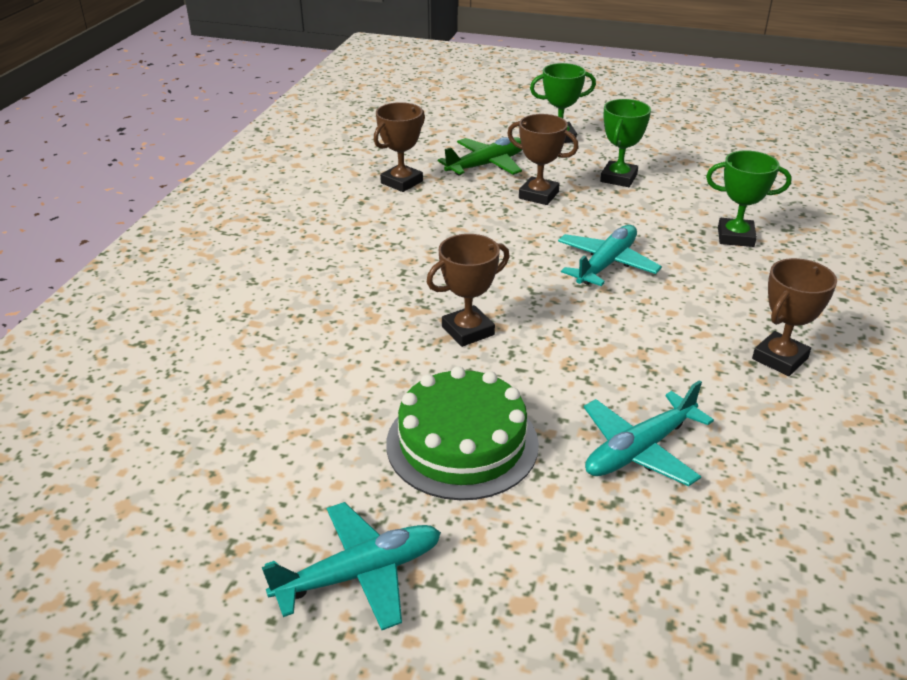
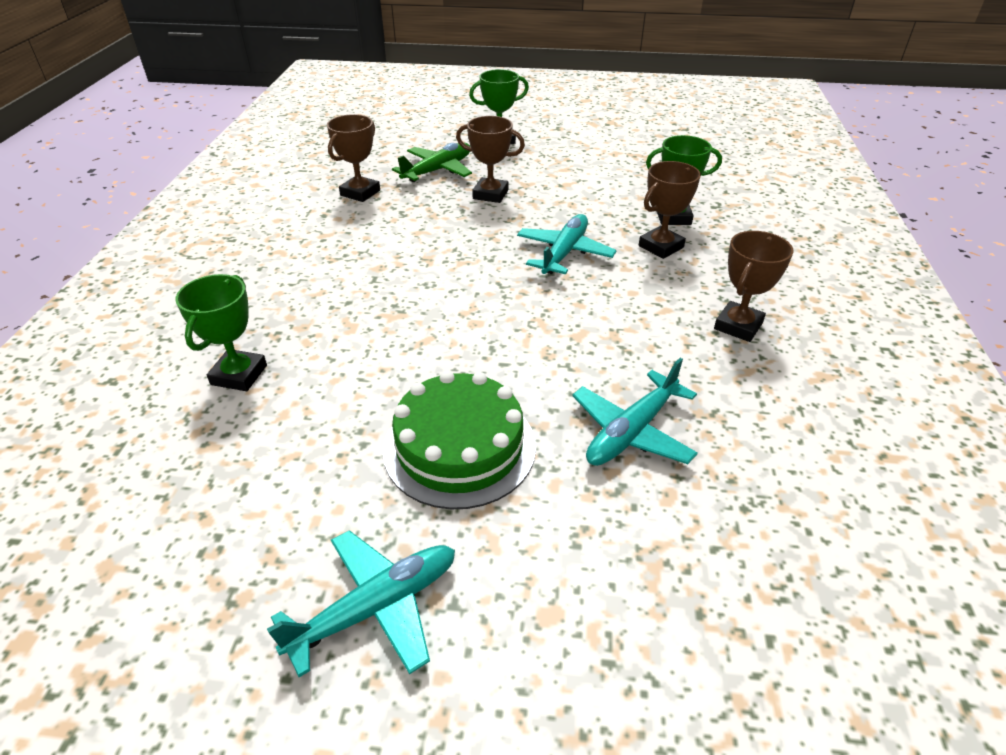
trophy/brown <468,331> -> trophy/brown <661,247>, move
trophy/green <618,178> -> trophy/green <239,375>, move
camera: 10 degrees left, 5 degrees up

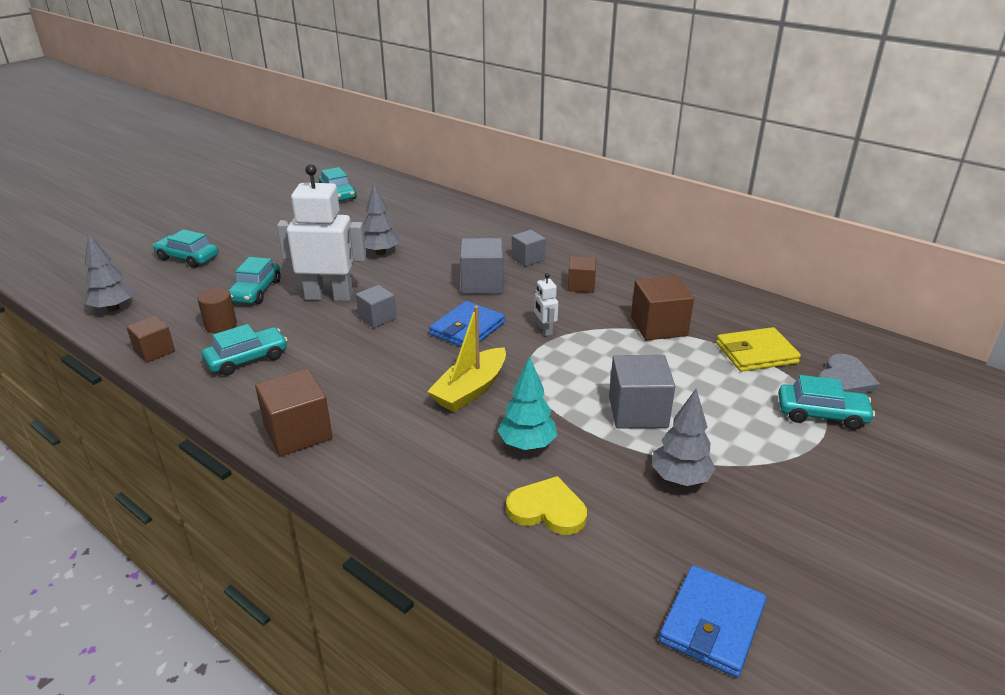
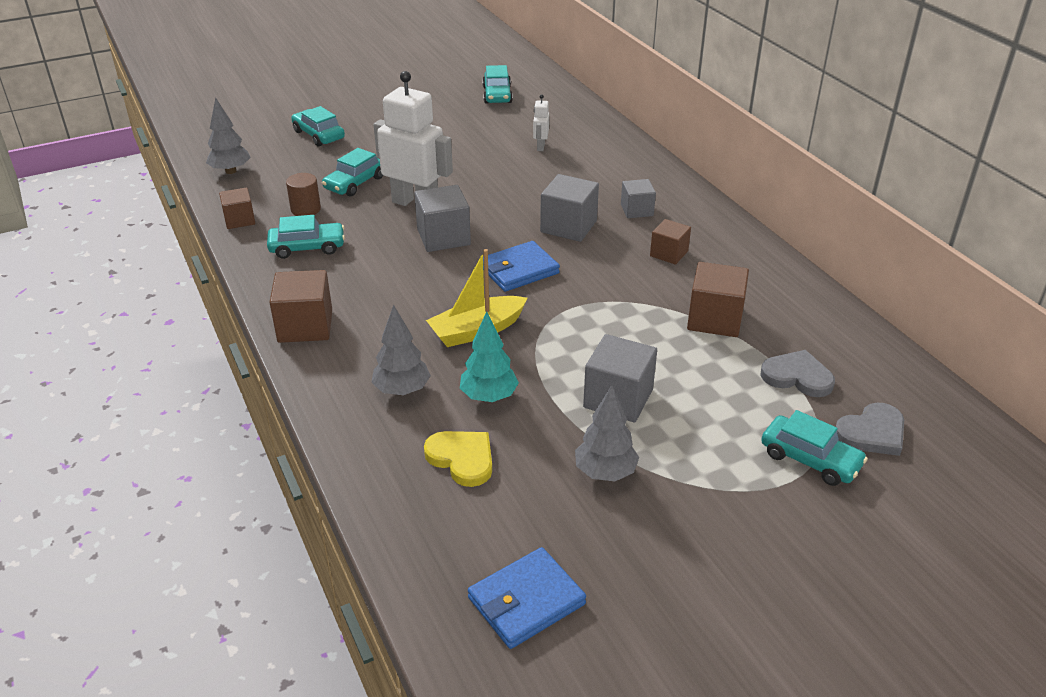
cube/grey <377,318> -> cube/grey <443,237>, x1.58
tree/grey <380,252> -> tree/grey <402,390>, move
robot/white <544,330> -> robot/white <540,147>, move
wallet/yellow <756,353> -> heart/grey <797,377>
camera: 25 degrees right, 5 degrees up

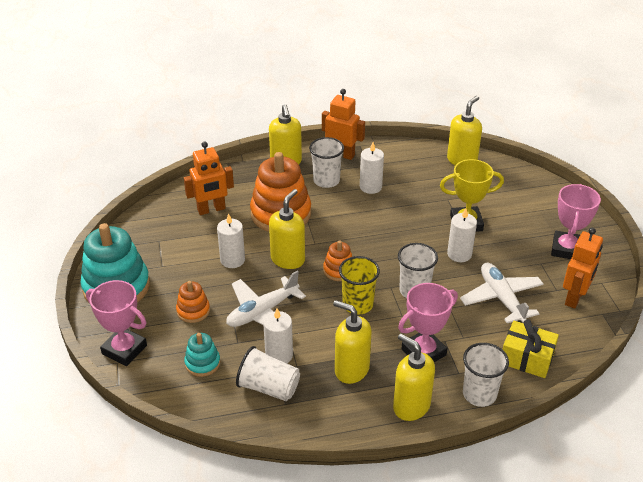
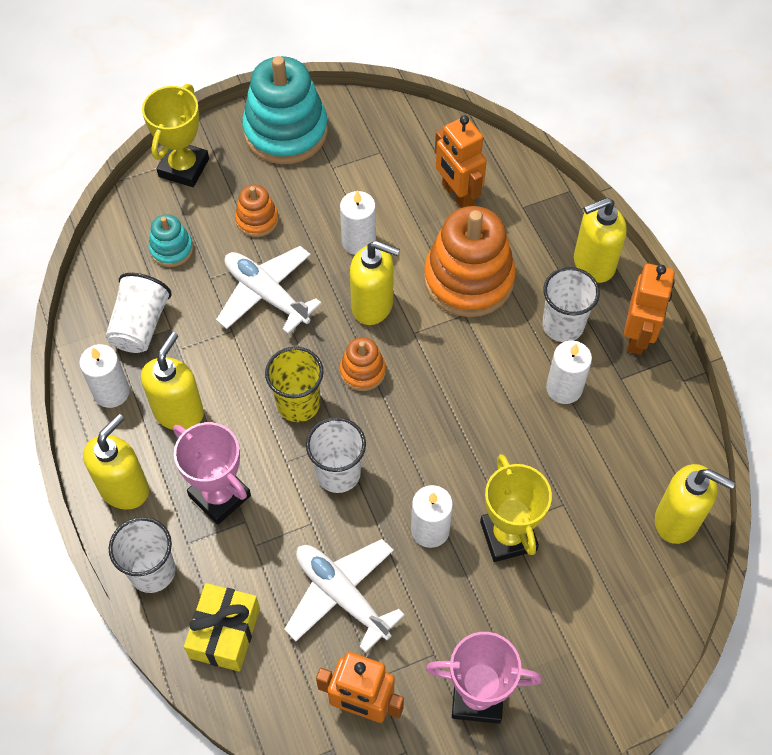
trophy/pink <124,349> -> trophy/yellow <184,167>
candle/white <279,355> -> candle/white <111,392>, move
plane/white <501,298> -> plane/white <342,595>, 105 degrees counterclockwise
camera: 80 degrees right, 20 degrees up

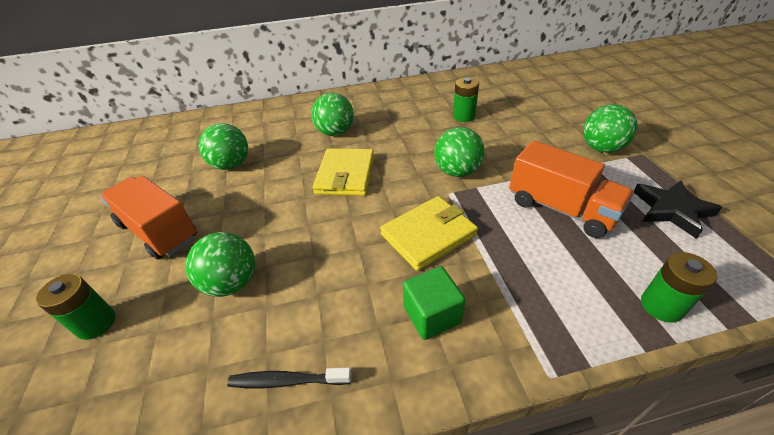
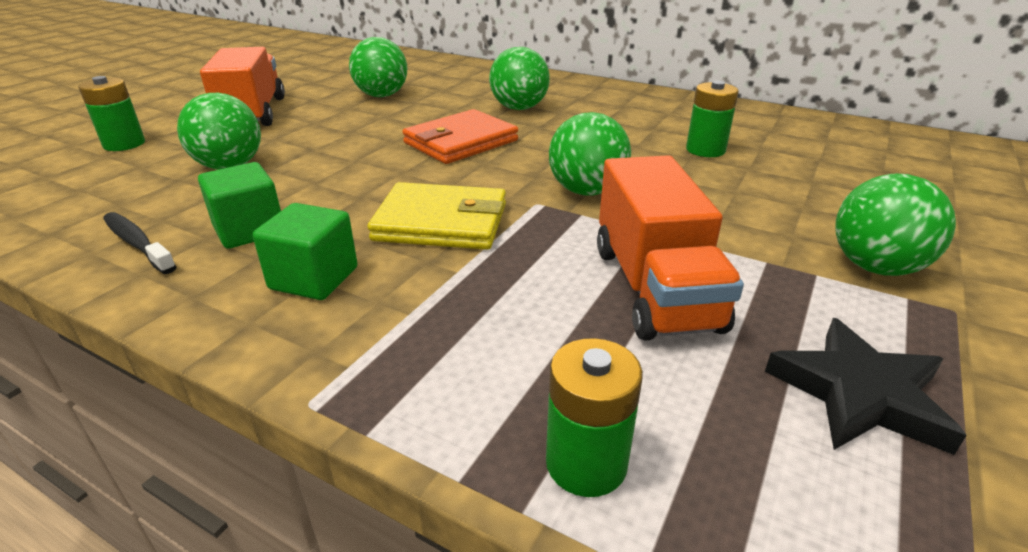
wallet/yellow <345,175> -> wallet/orange <460,142>
none -> cube/green <249,230>
camera: 40 degrees right, 10 degrees down

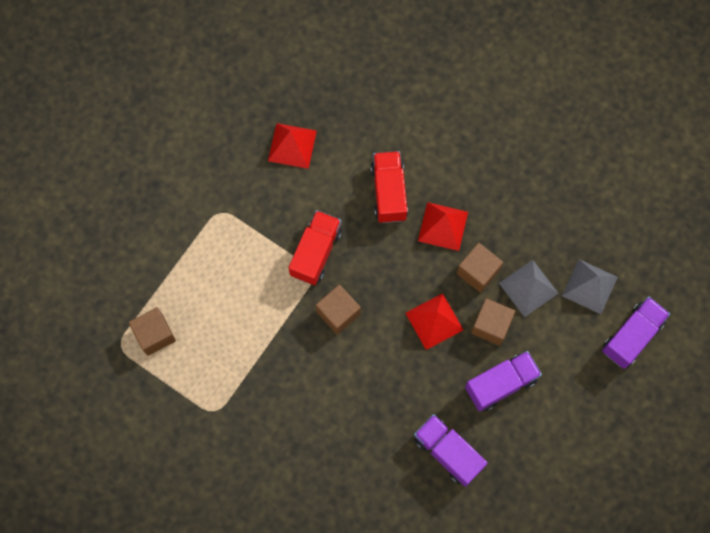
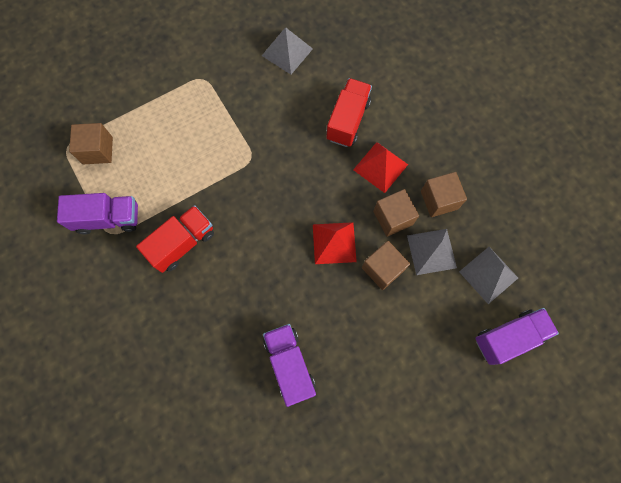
pyramid/red <292,145> -> pyramid/grey <287,52>
truck/red <316,252> -> truck/red <182,243>, move
cube/brown <338,313> -> cube/brown <439,200>, move
truck/purple <500,384> -> truck/purple <108,218>, move
camera: 25 degrees right, 0 degrees up

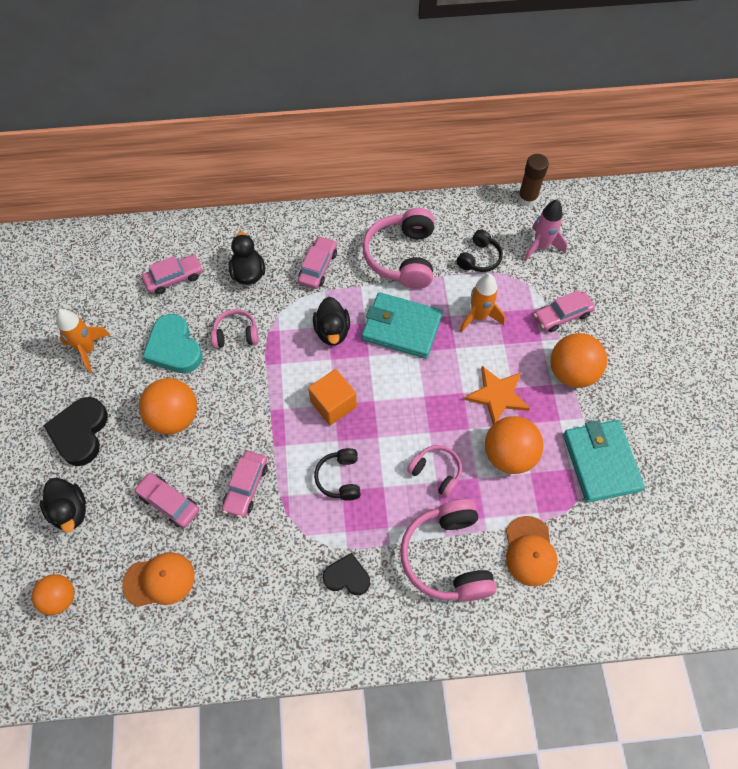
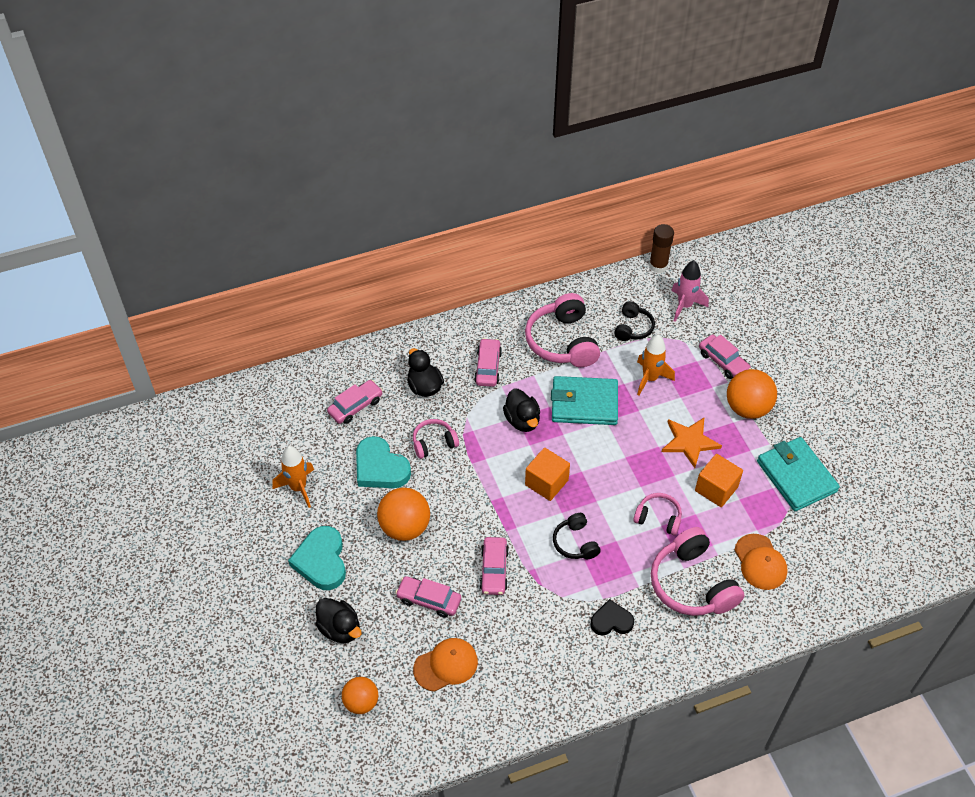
heart/black <80,433> -> heart/turquoise <321,561>
ball/orange <509,455> -> cube/orange <716,489>
car/pink <562,315> -> car/pink <723,362>, 90 degrees counterclockwise
camera: 15 degrees left, 10 degrees down

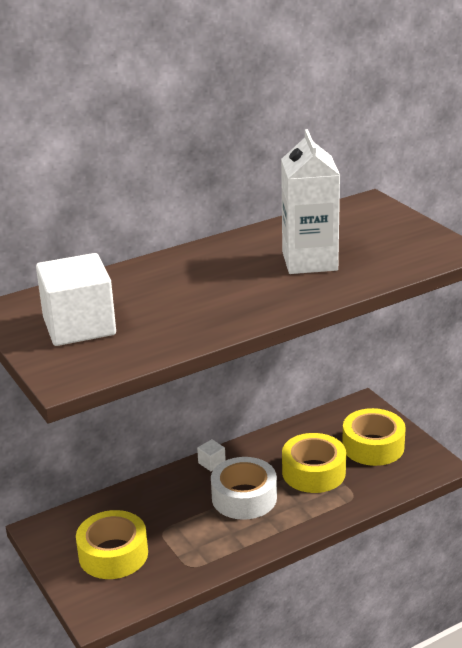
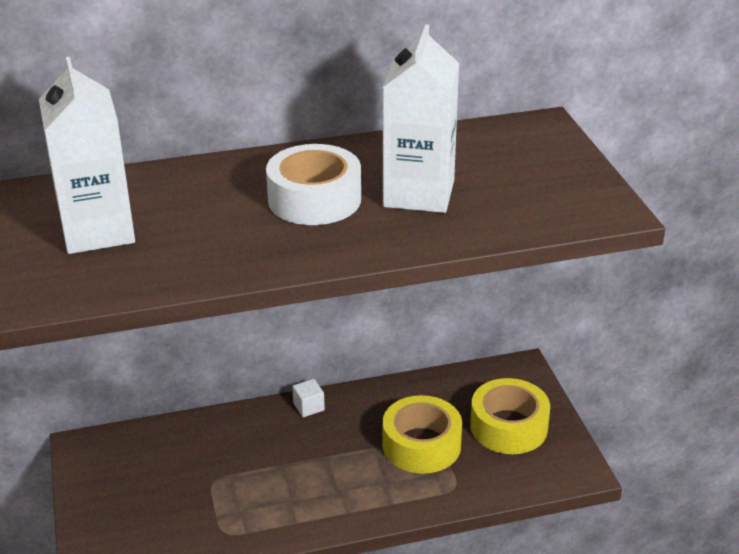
cube/white <79,326> -> carton/white <98,231>
tape/yellow <113,554> -> none
tape/white <244,497> -> tape/white <314,199>, move
camera: 15 degrees right, 5 degrees up

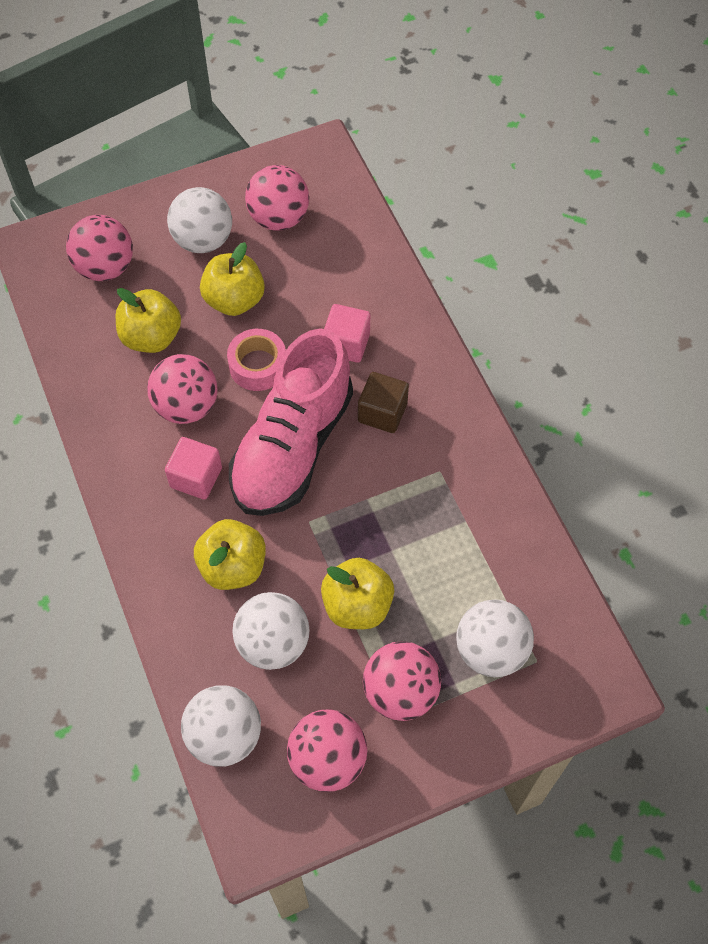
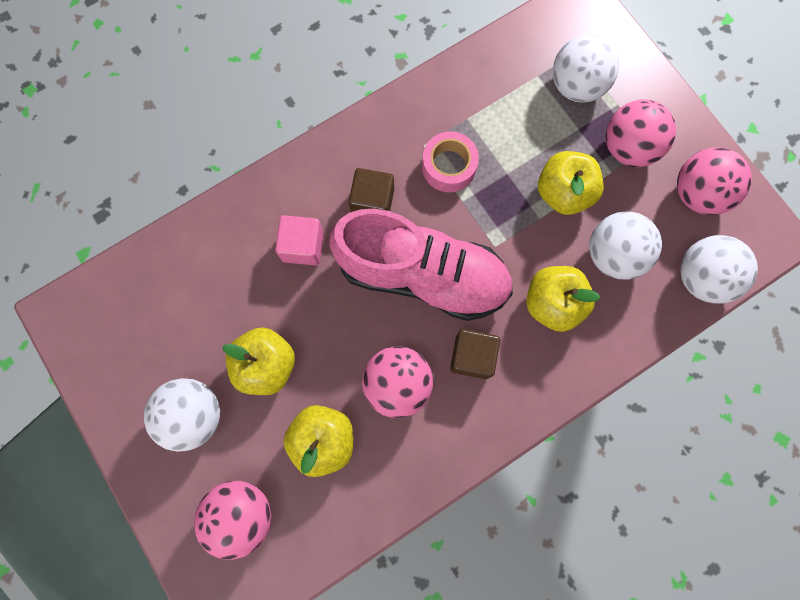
cube/pink <196,477> -> cube/brown <472,356>
tape/pink <258,366> -> tape/pink <449,166>, move
ball/pink <279,218> -> none
camera: 100 degrees left, 15 degrees up

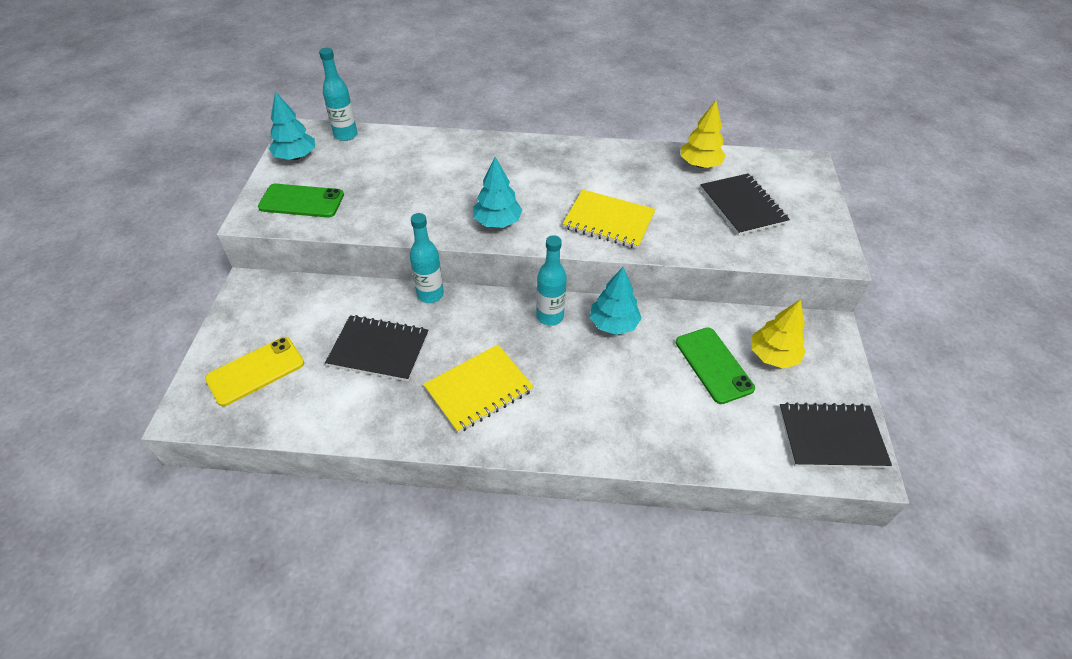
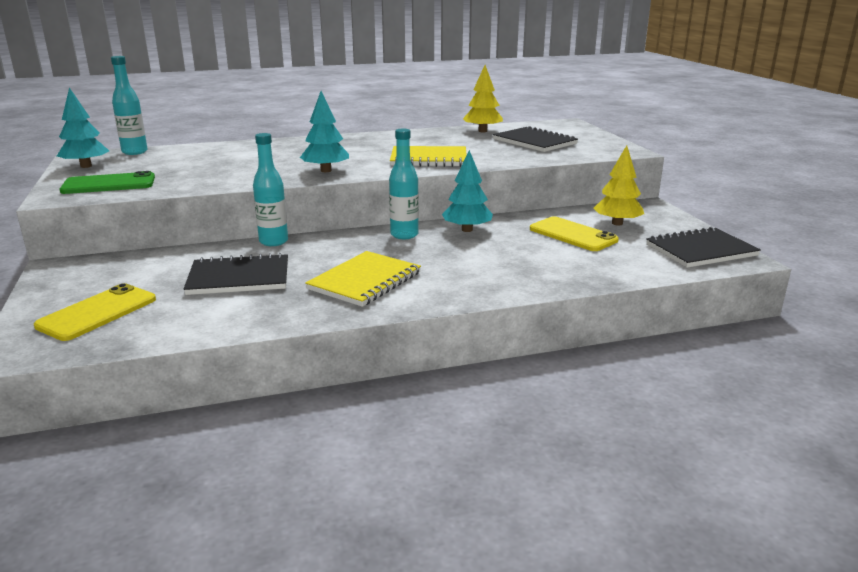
phone/green <713,365> -> phone/yellow <572,235>
camera: 20 degrees left, 25 degrees down

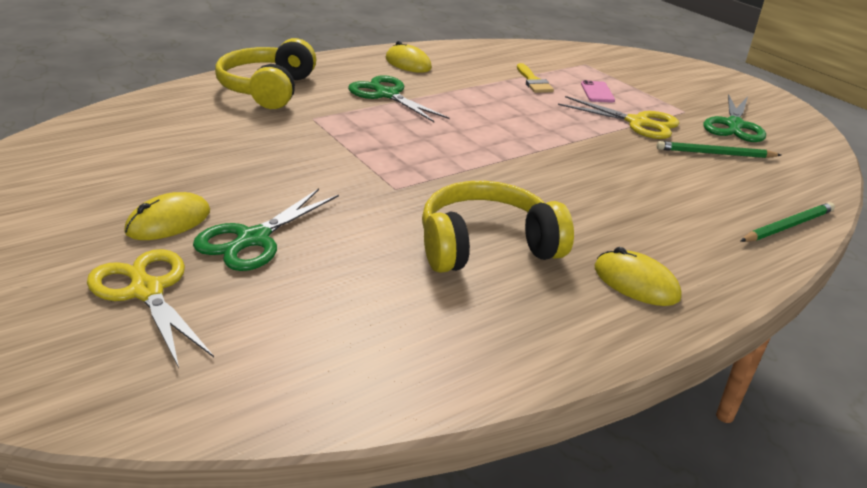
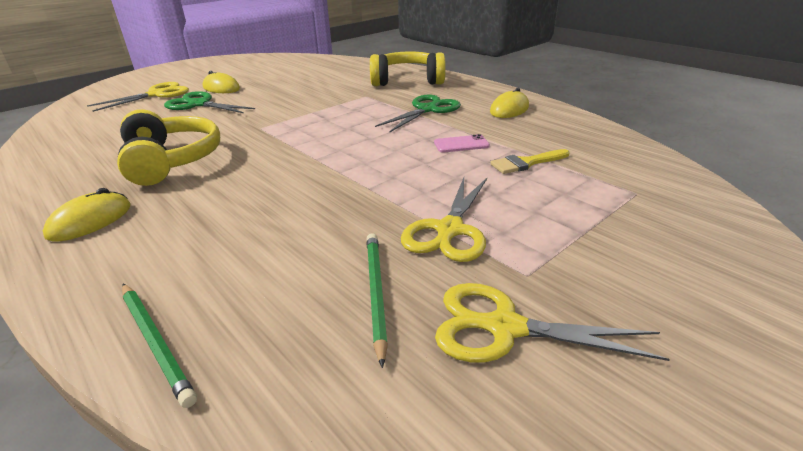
phone/pink <597,92> -> phone/pink <461,144>, move
scissors/green <734,125> -> scissors/yellow <503,327>
camera: 85 degrees right, 0 degrees up

